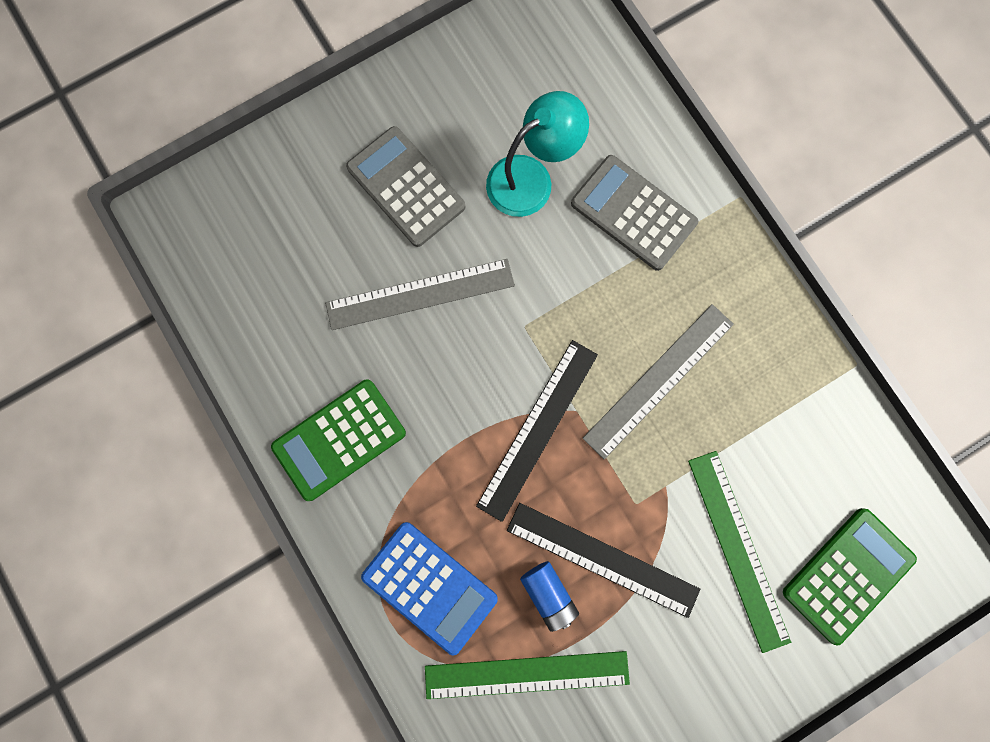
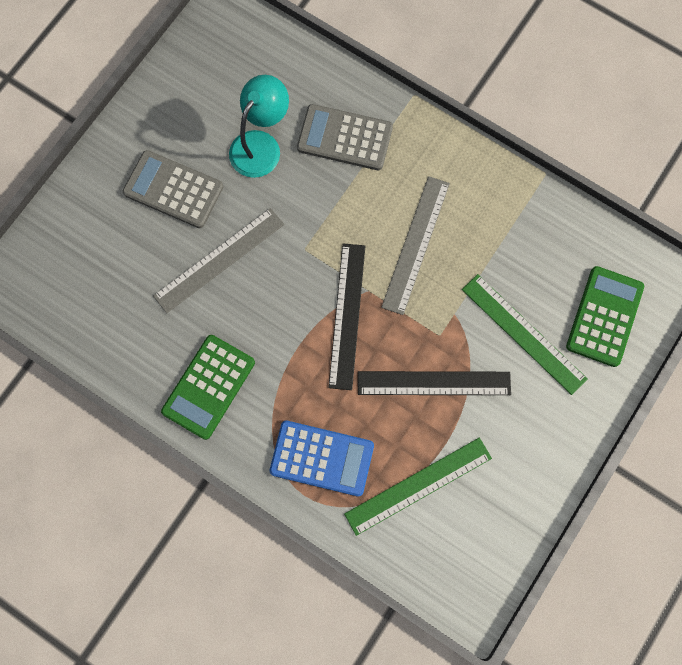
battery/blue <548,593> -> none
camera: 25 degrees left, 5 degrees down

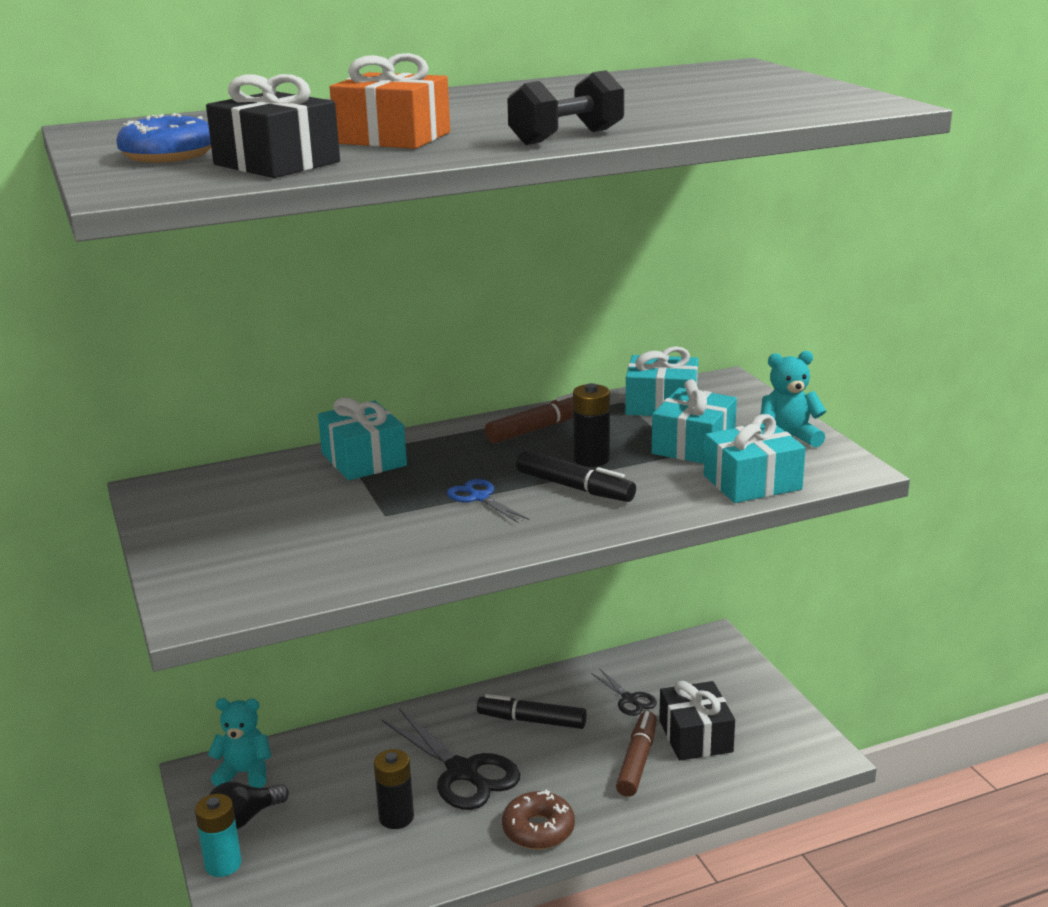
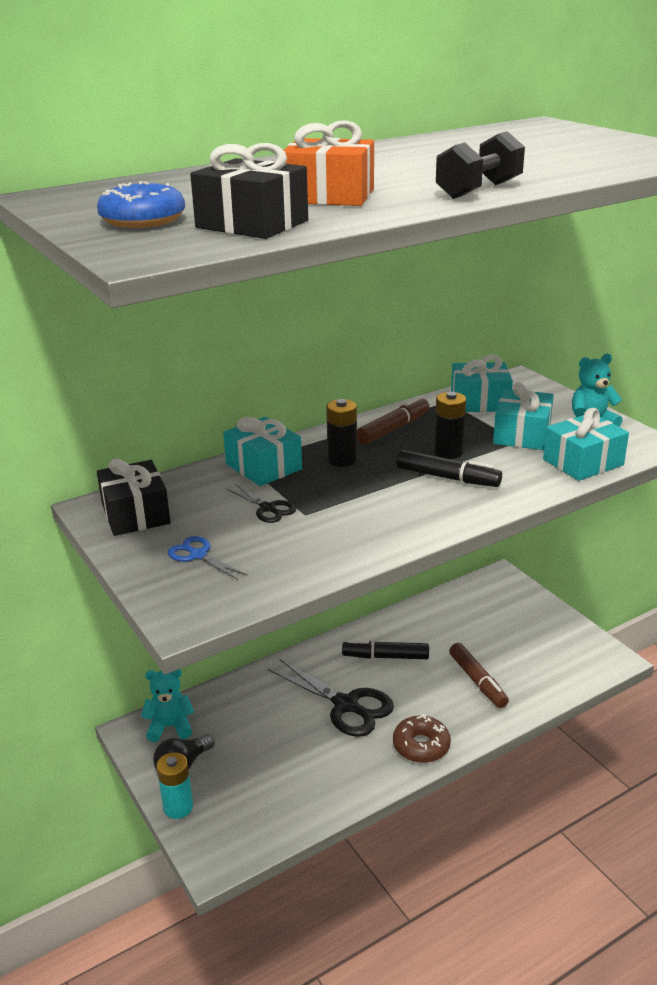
battery/black <396,817> -> battery/black <342,460>, move
scissors/blue <479,497> -> scissors/blue <198,555>, move
scissors/black <629,699> -> scissors/black <268,508>, move
marker/brown <637,761> -> marker/brown <477,681>, 150 degrees clockwise
gift/black <695,736> -> gift/black <135,514>, move
camera: 10 degrees left, 5 degrees up

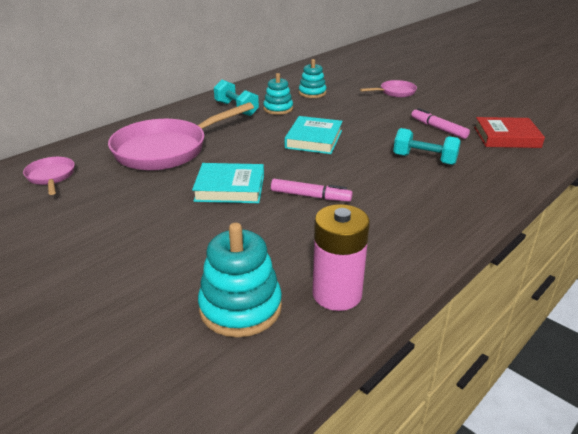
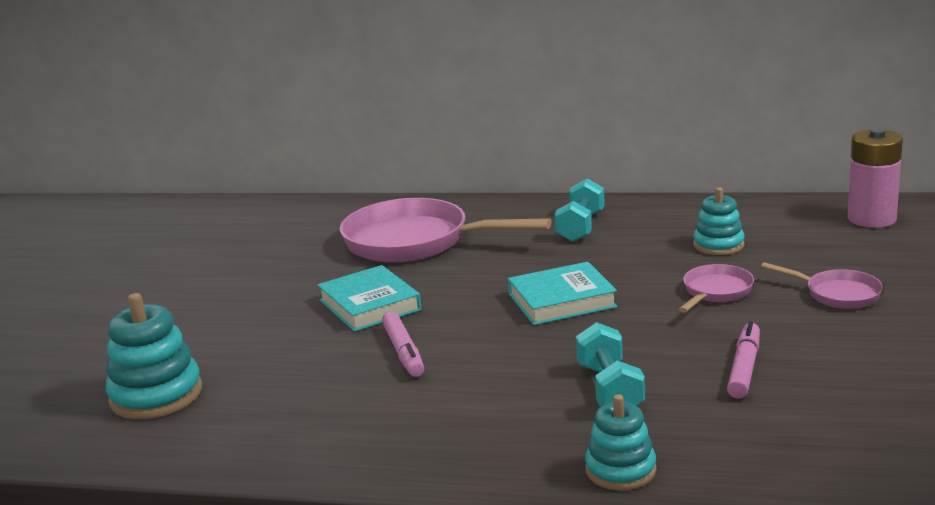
pan/pink <51,177> -> pan/pink <715,292>, move
stacking toy/turquoise <278,109> -> stacking toy/turquoise <620,470>, move
battery/pink <337,294> -> battery/pink <871,219>, move
book/red <506,137> -> none
camera: 60 degrees right, 10 degrees down

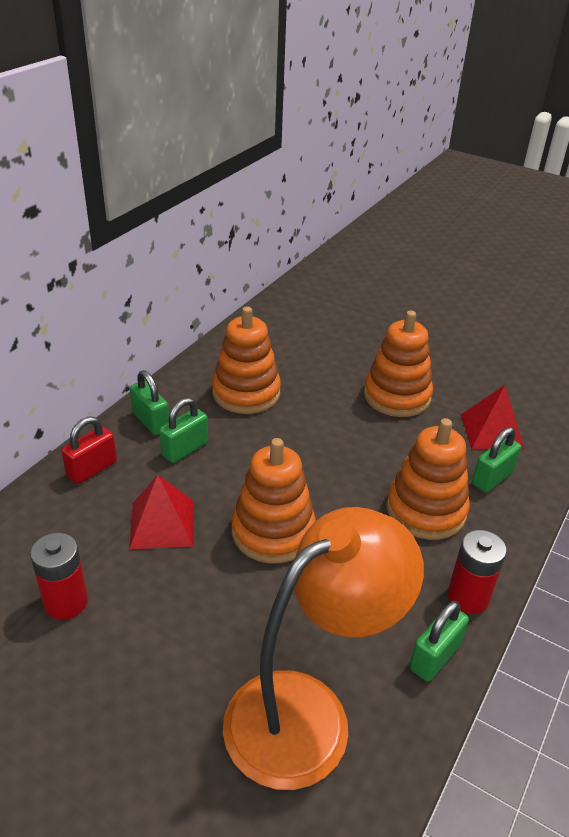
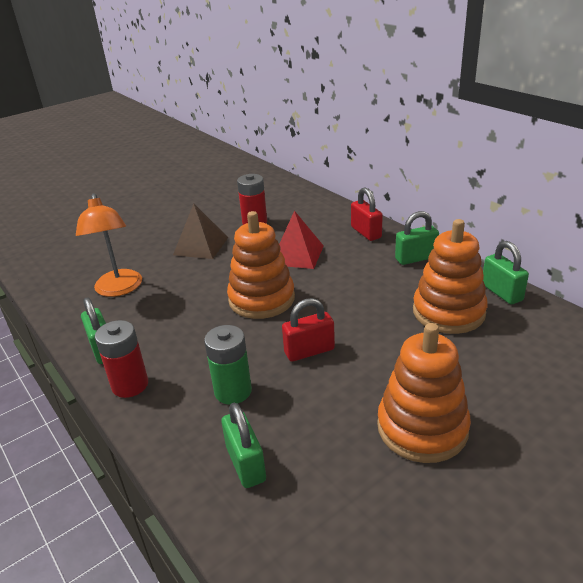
padlock/green <185,449> -> padlock/green <501,292>, move
lamp/orange <308,712> -> lamp/orange <119,289>, x0.64
stacking toy/orange <426,510> -> battery/green <233,391>
pyramid/red <491,431> -> none
none -> pyramid/brown <201,246>
none -> padlock/red <309,351>
camera: 115 degrees right, 5 degrees down

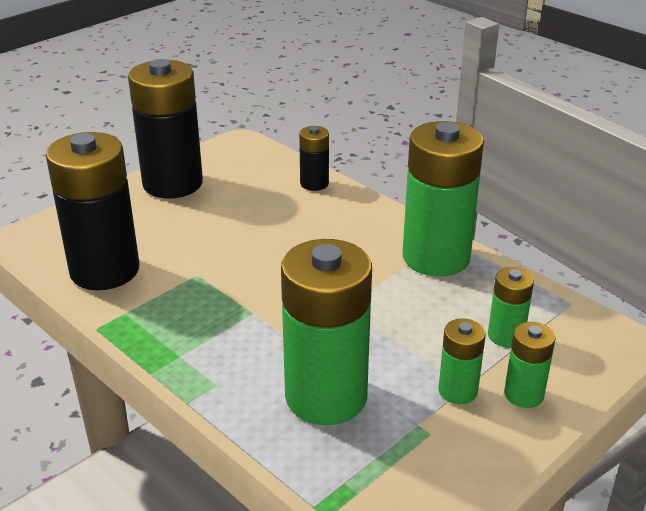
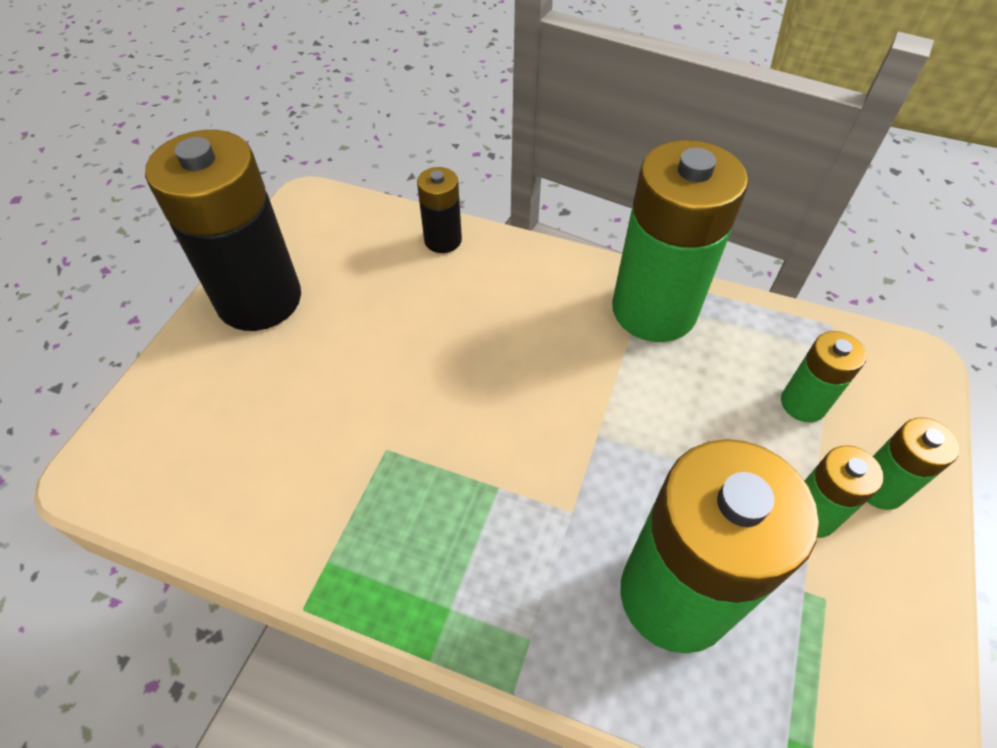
battery/black <104,270> -> none
camera: 25 degrees left, 20 degrees up

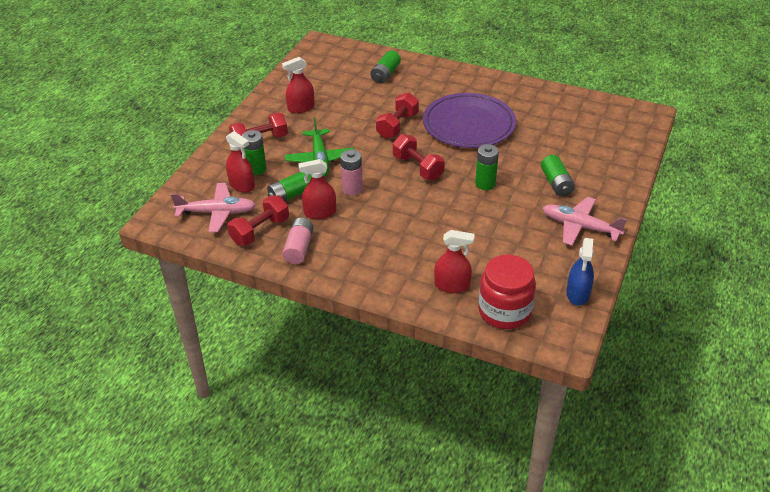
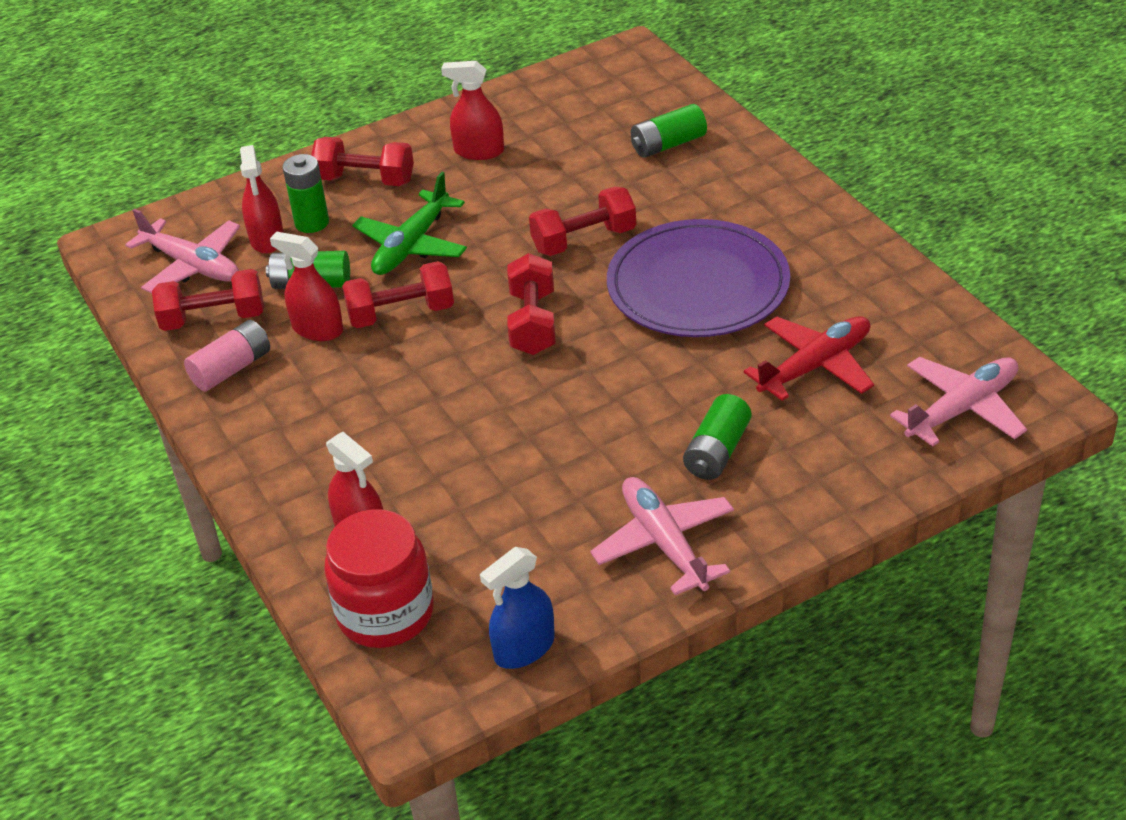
battery/pink <352,189> -> dumbbell/red <401,313>
battery/green <485,184> -> none
none -> plane/red <815,366>
none -> plane/pink <962,409>
camera: 40 degrees right, 0 degrees up

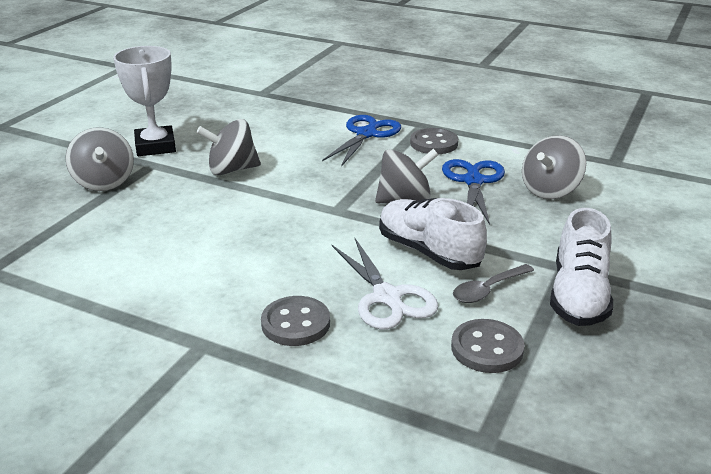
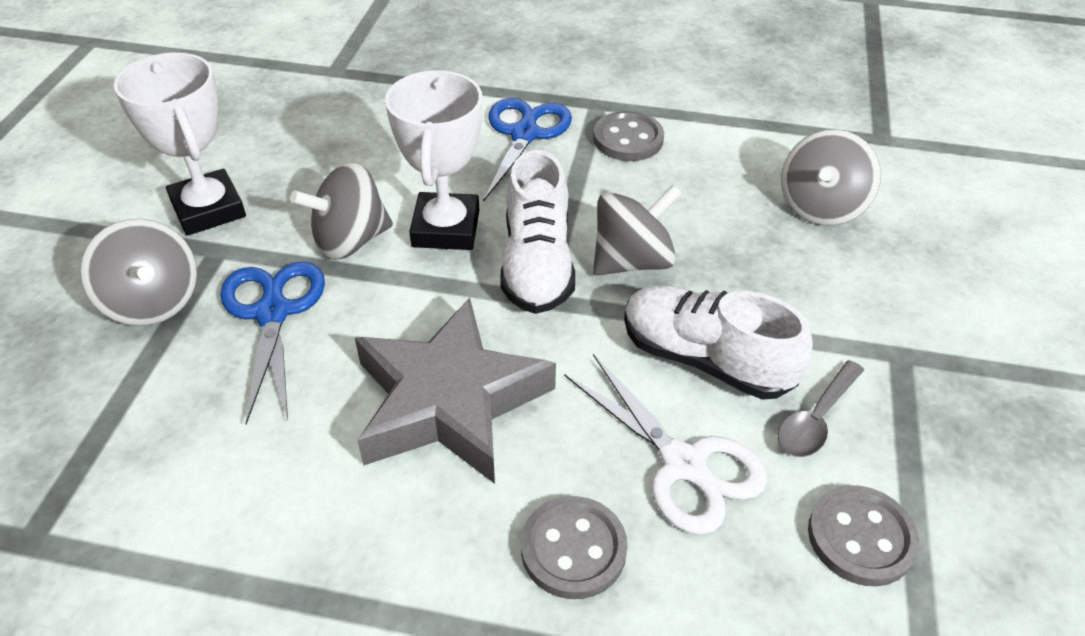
scissors/blue <473,181> -> scissors/blue <273,313>, move
shoe/white <578,296> -> shoe/white <537,264>, move
none -> star/grey <449,402>
none -> trophy/white <446,228>
camera: 15 degrees left, 15 degrees up

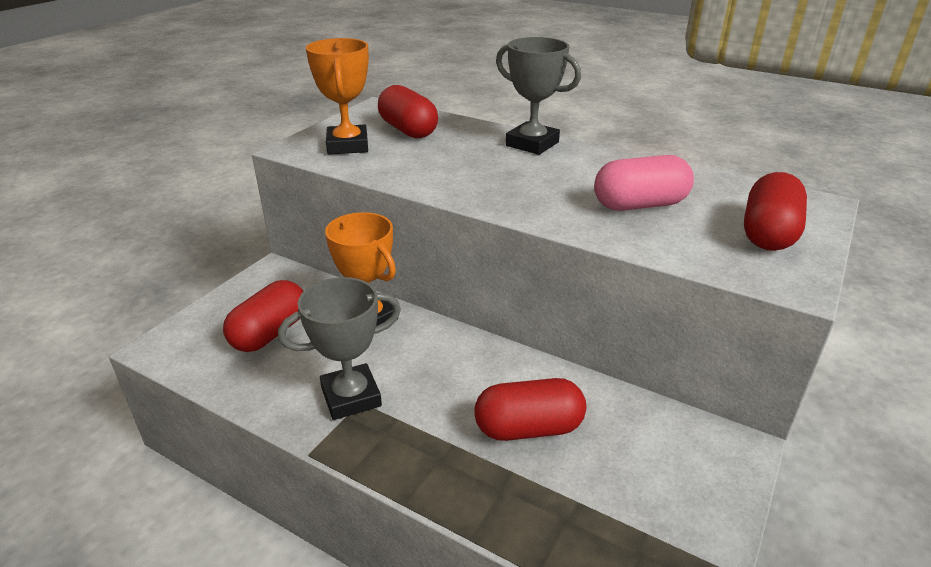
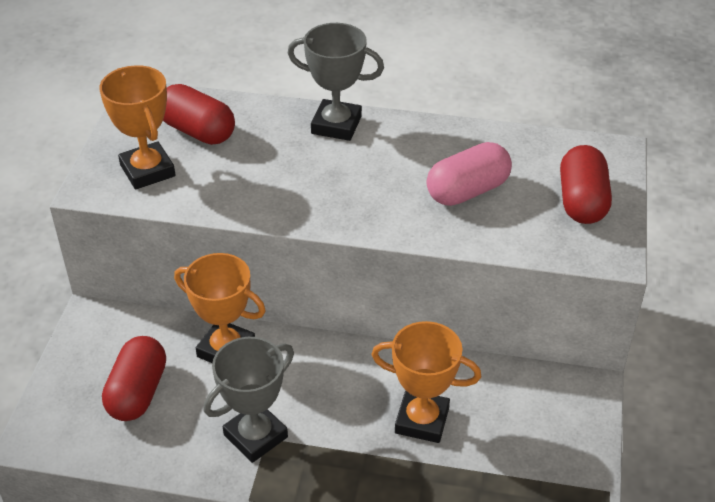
capsule/red <528,428> -> trophy/orange <422,420>
camera: 20 degrees left, 10 degrees up

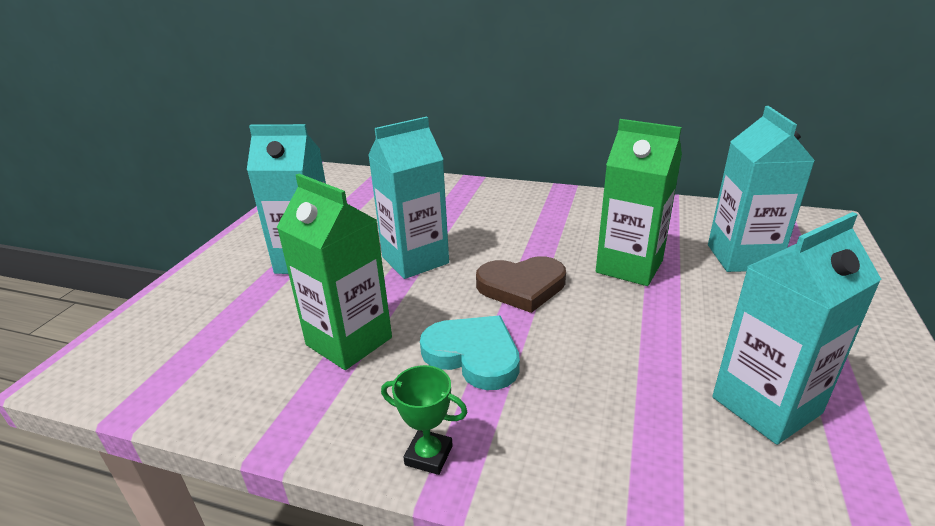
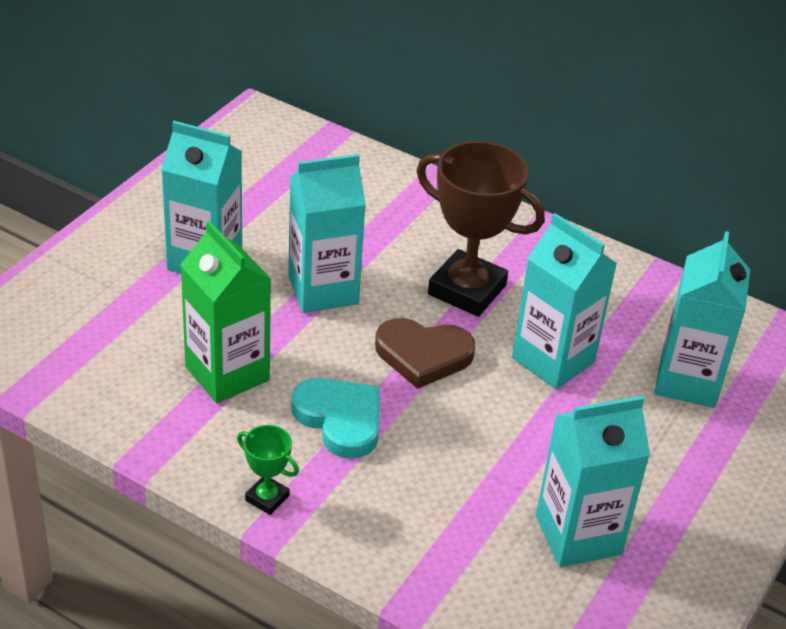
carton/green <629,266> -> carton/turquoise <553,360>
none -> trophy/brown <467,290>
camera: 10 degrees right, 10 degrees up

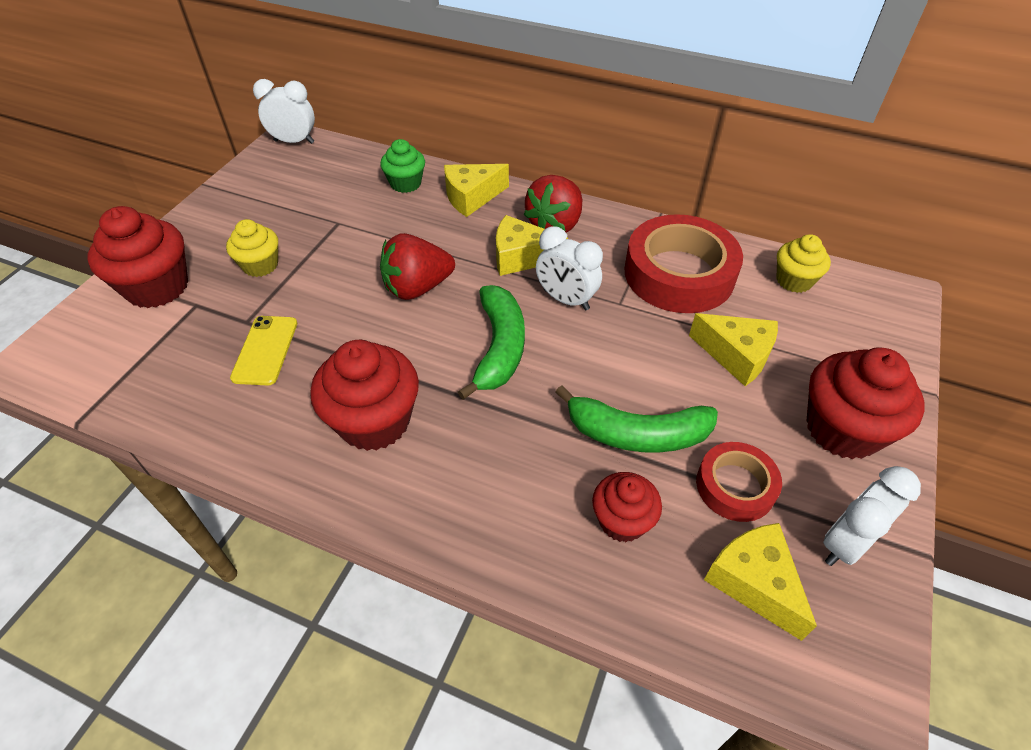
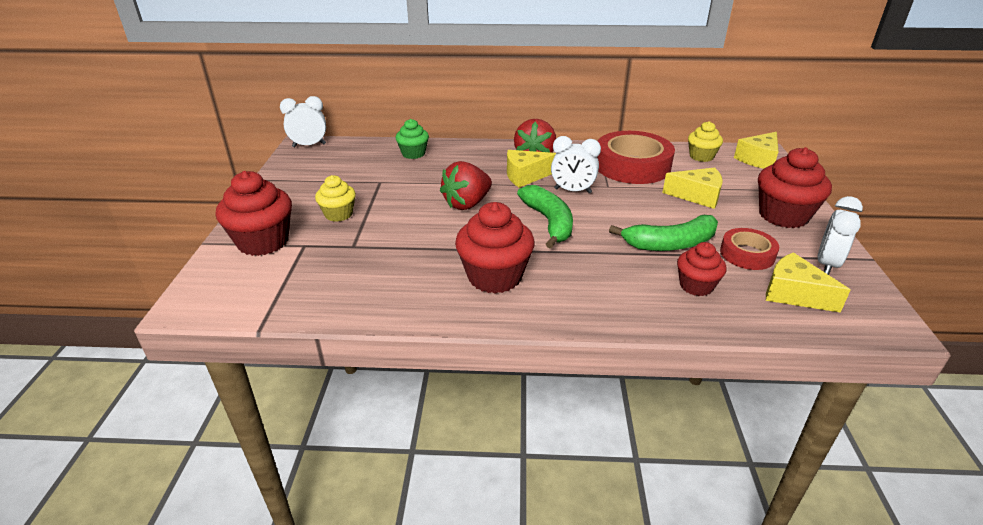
phone/yellow <265,350> -> none
cheese/yellow <471,197> -> cheese/yellow <758,159>, move
camera: 20 degrees left, 15 degrees down

